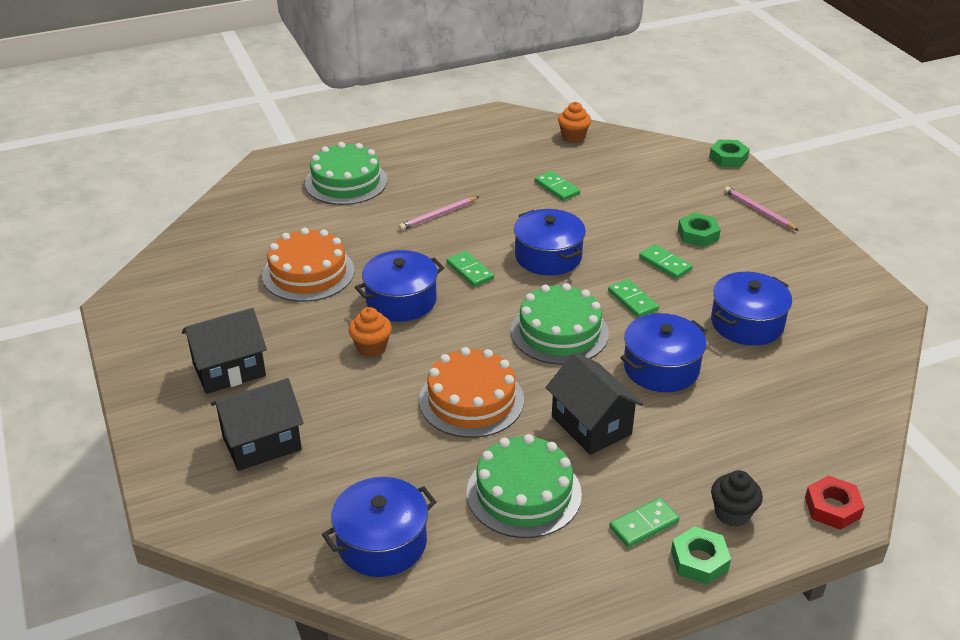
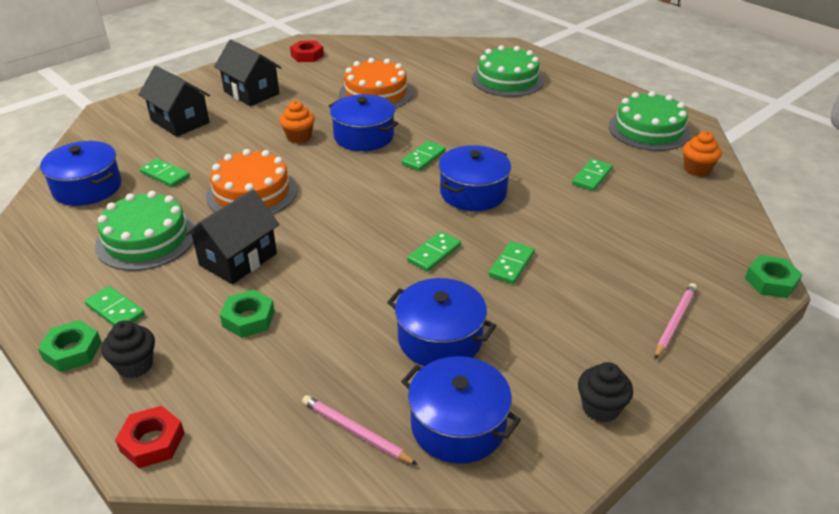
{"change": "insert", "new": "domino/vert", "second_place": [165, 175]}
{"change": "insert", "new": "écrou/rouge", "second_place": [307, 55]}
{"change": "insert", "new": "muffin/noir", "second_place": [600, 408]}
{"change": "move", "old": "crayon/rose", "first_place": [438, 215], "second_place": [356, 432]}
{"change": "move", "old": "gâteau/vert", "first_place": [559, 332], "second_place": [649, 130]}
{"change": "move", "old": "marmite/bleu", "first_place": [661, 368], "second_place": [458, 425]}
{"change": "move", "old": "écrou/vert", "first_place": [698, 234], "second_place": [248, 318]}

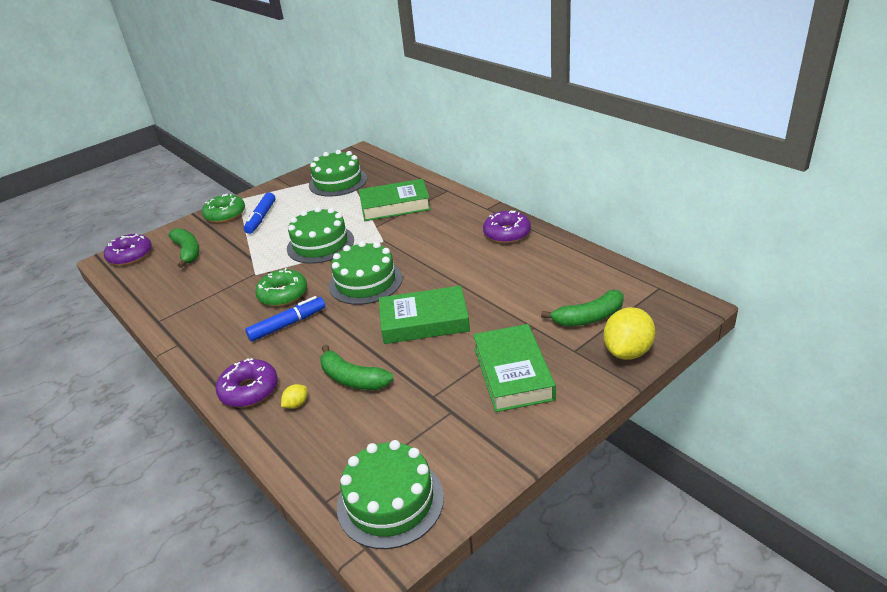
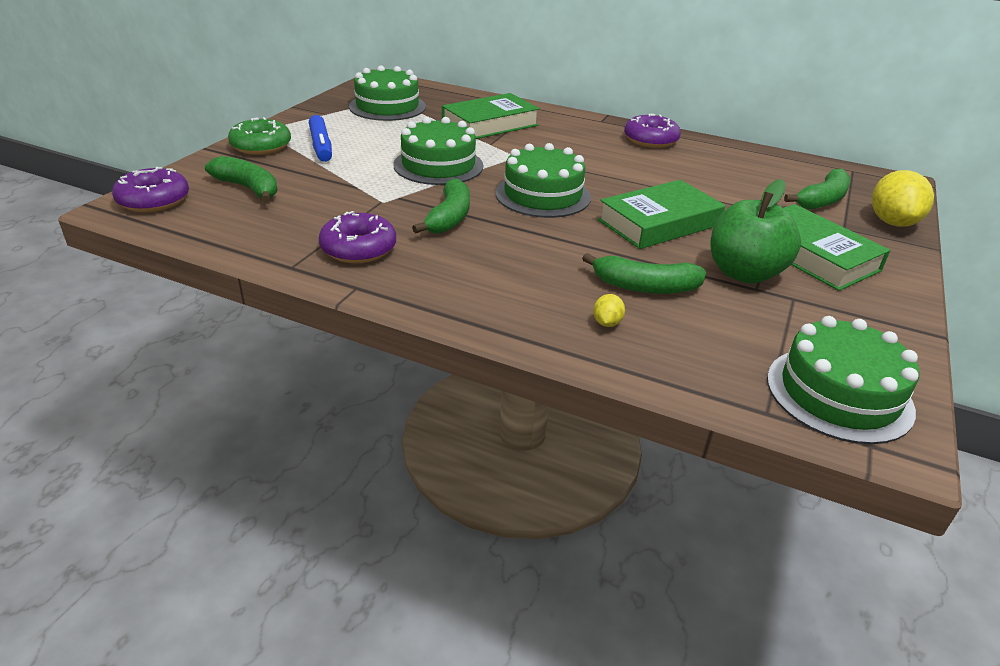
{"change": "delete", "old": "feutre/bleu", "first_place": [288, 324]}
{"change": "insert", "new": "pomme/vert", "second_place": [744, 273]}
{"change": "move", "old": "beignet/violet", "first_place": [249, 390], "second_place": [358, 248]}
{"change": "replace", "old": "beignet/vert", "new": "banane/vert", "first_place": [283, 294], "second_place": [449, 218]}

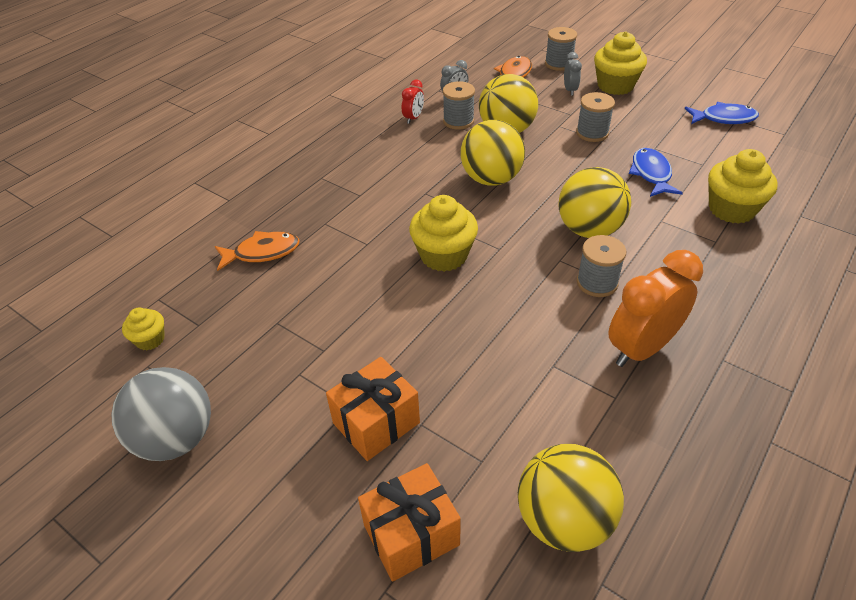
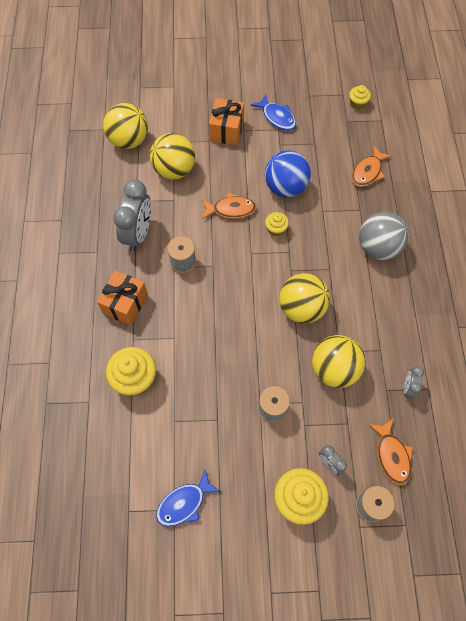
{"change": "delete", "old": "réveil/rouge", "first_place": [413, 118]}
{"change": "delete", "old": "bobine/gris", "first_place": [458, 121]}
{"change": "insert", "new": "poisson/orange", "second_place": [231, 209]}
{"change": "insert", "new": "balle/bleu", "second_place": [285, 187]}
{"change": "move", "old": "balle/gris", "first_place": [176, 438], "second_place": [378, 247]}
{"change": "move", "old": "cadeau/orange", "first_place": [411, 534], "second_place": [125, 304]}
{"change": "move", "old": "balle/jaune", "first_place": [589, 229], "second_place": [174, 170]}
{"change": "move", "old": "poisson/bleu", "first_place": [651, 174], "second_place": [277, 117]}
{"change": "recolor", "old": "réveil/orange", "new": "réveil/gris", "first_place": [641, 348], "second_place": [138, 234]}
{"change": "resize", "old": "muffin/jaune", "first_place": [444, 255], "second_place": [276, 229], "factor": 0.54}

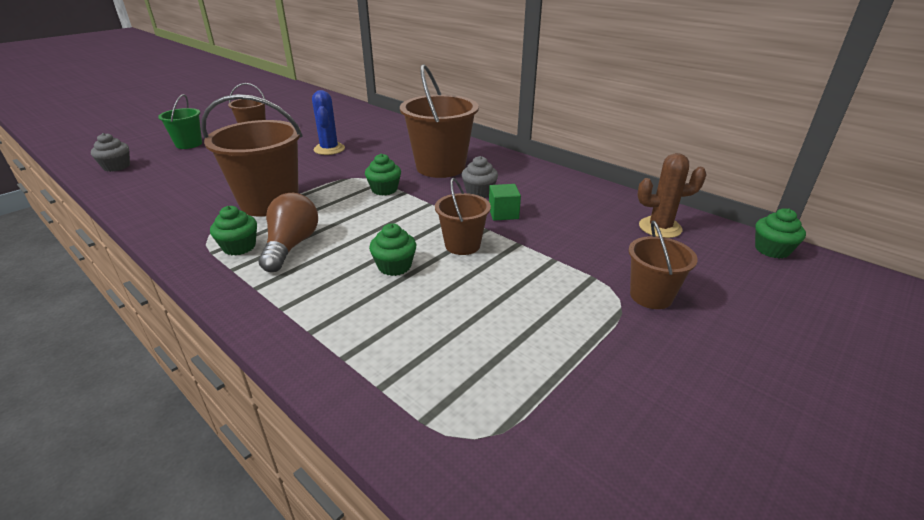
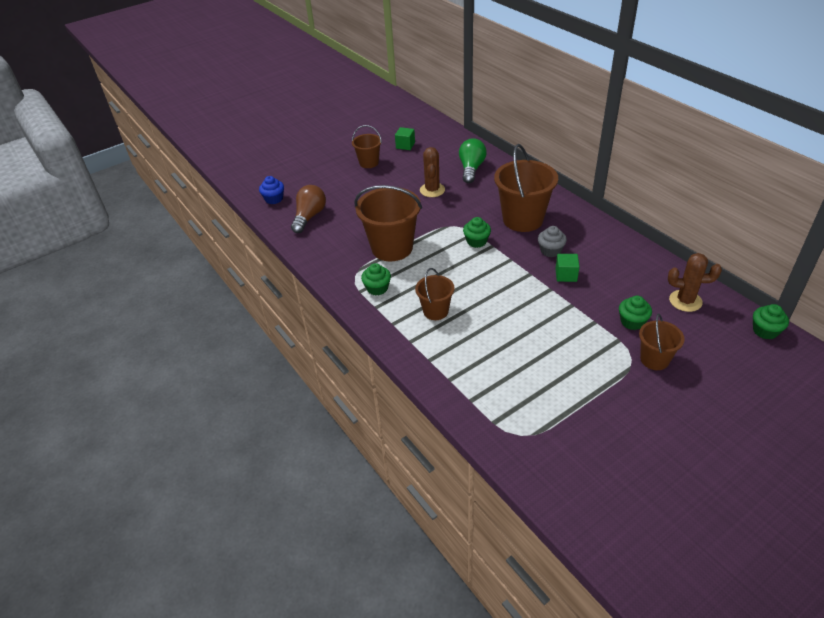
{"change": "delete", "old": "seau/vert", "first_place": [189, 144]}
{"change": "insert", "new": "cube/vert", "second_place": [405, 145]}
{"change": "insert", "new": "ampoule/vert", "second_place": [471, 169]}
{"change": "move", "old": "ampoule/marron", "first_place": [291, 246], "second_place": [309, 217]}
{"change": "move", "old": "muffin/vert", "first_place": [394, 266], "second_place": [632, 322]}
{"change": "move", "old": "seau/marron", "first_place": [462, 245], "second_place": [435, 311]}
{"change": "recolor", "old": "muffin/gris", "new": "muffin/bleu", "first_place": [116, 166], "second_place": [274, 199]}
{"change": "recolor", "old": "cactus/bleu", "new": "cactus/marron", "first_place": [329, 149], "second_place": [432, 190]}

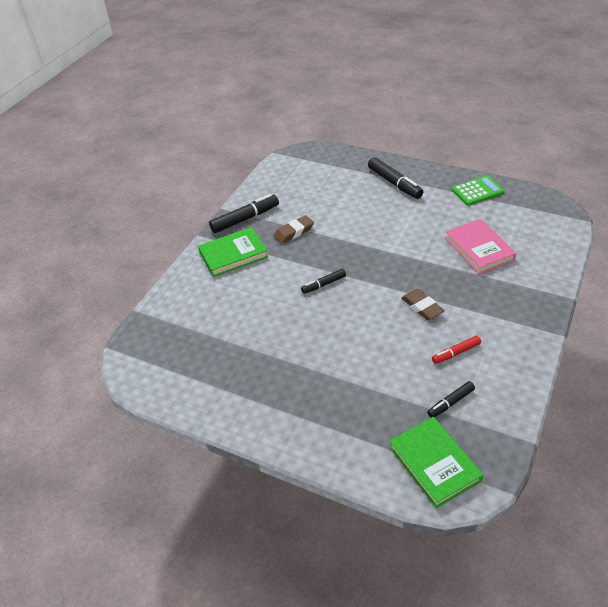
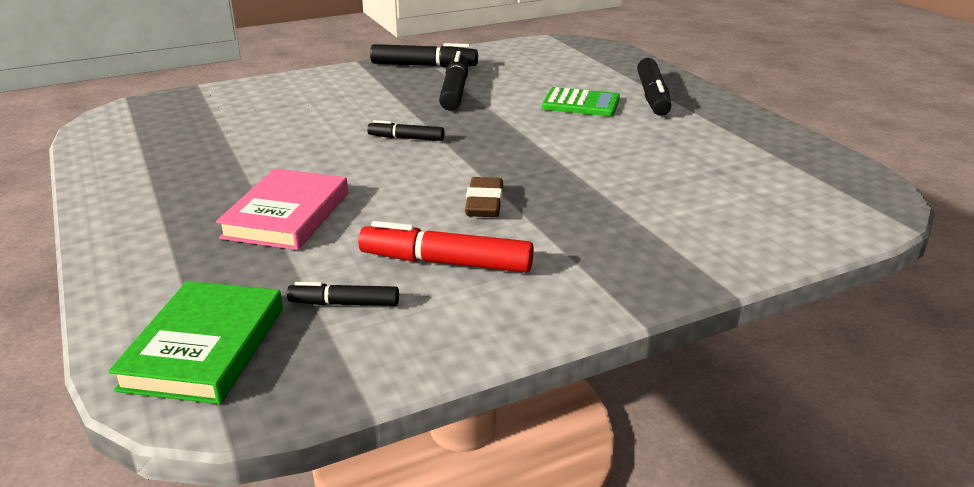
{"change": "delete", "old": "livre/vert", "first_place": [233, 255]}
{"change": "move", "old": "livre/rose", "first_place": [479, 249], "second_place": [287, 215]}
{"change": "move", "old": "calculatrice/vert", "first_place": [477, 191], "second_place": [581, 103]}
{"change": "replace", "old": "gomme/marron", "new": "feutre/noir", "first_place": [294, 232], "second_place": [455, 91]}
{"change": "resize", "old": "feutre/rouge", "first_place": [456, 353], "second_place": [446, 262], "factor": 1.71}

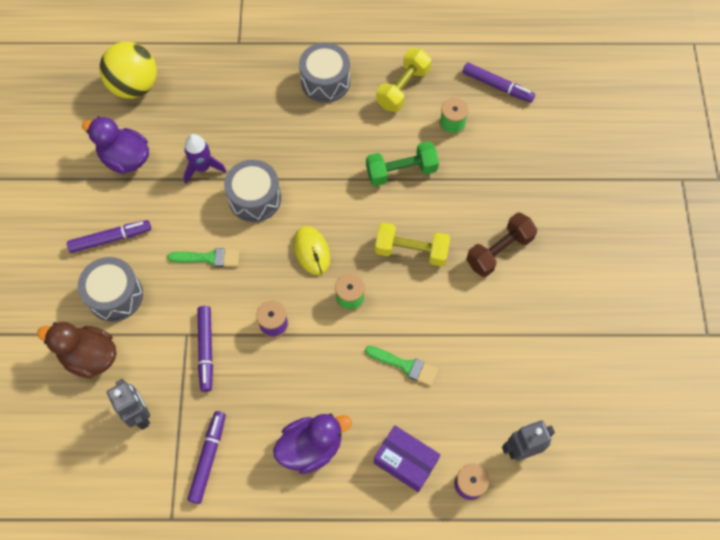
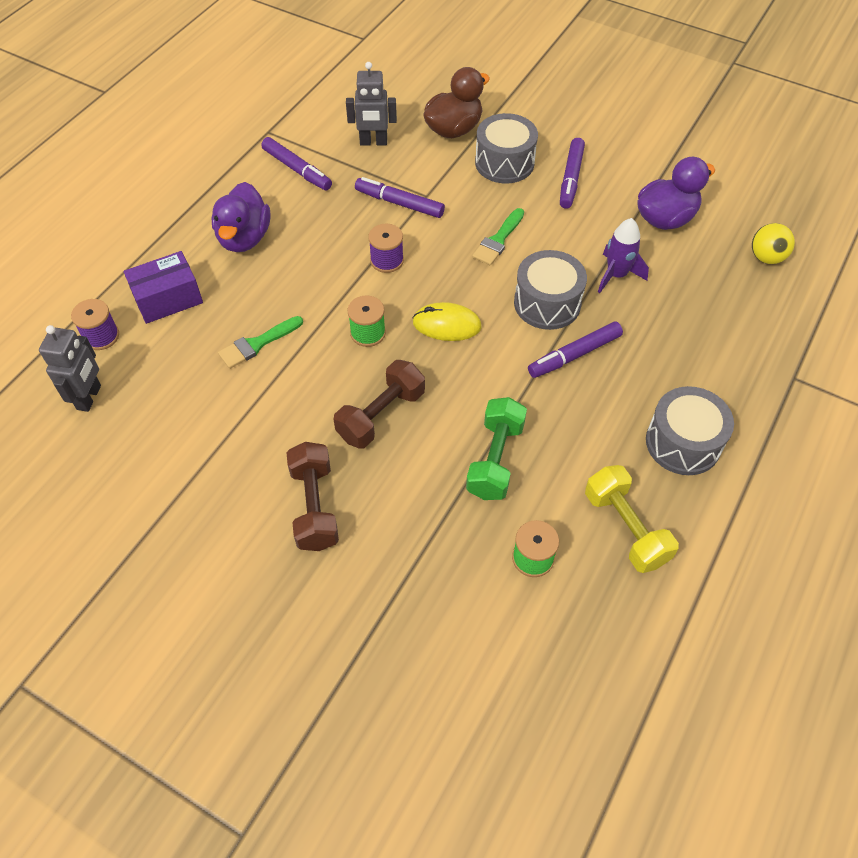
{"change": "move", "old": "feutre/violet", "first_place": [497, 86], "second_place": [574, 355]}
{"change": "recolor", "old": "haltère/jaune", "new": "haltère/marron", "first_place": [411, 251], "second_place": [381, 415]}
{"change": "resize", "old": "balle/jaune", "first_place": [135, 86], "second_place": [766, 257], "factor": 0.56}

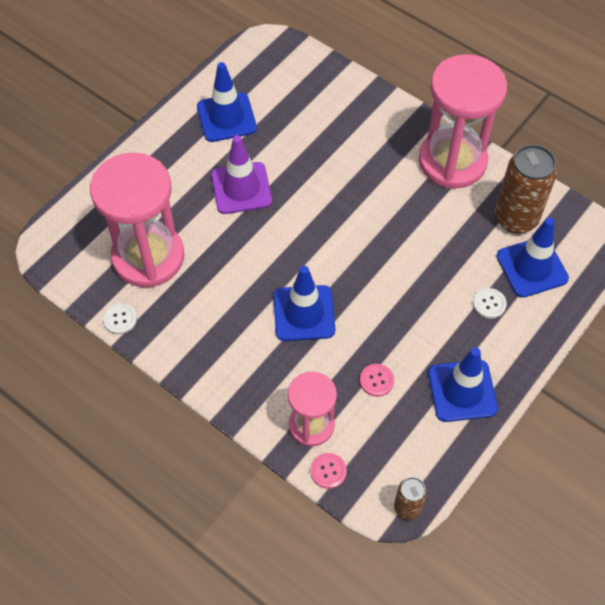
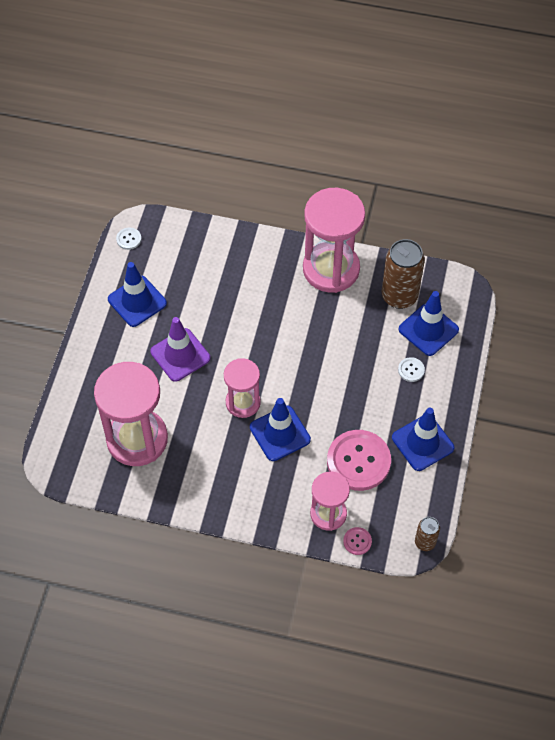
{"change": "insert", "new": "sablier/rose", "second_place": [243, 402]}
{"change": "move", "old": "bouton/blanc", "first_place": [120, 319], "second_place": [129, 239]}
{"change": "resize", "old": "bouton/rose", "first_place": [376, 380], "second_place": [358, 461], "factor": 2.32}

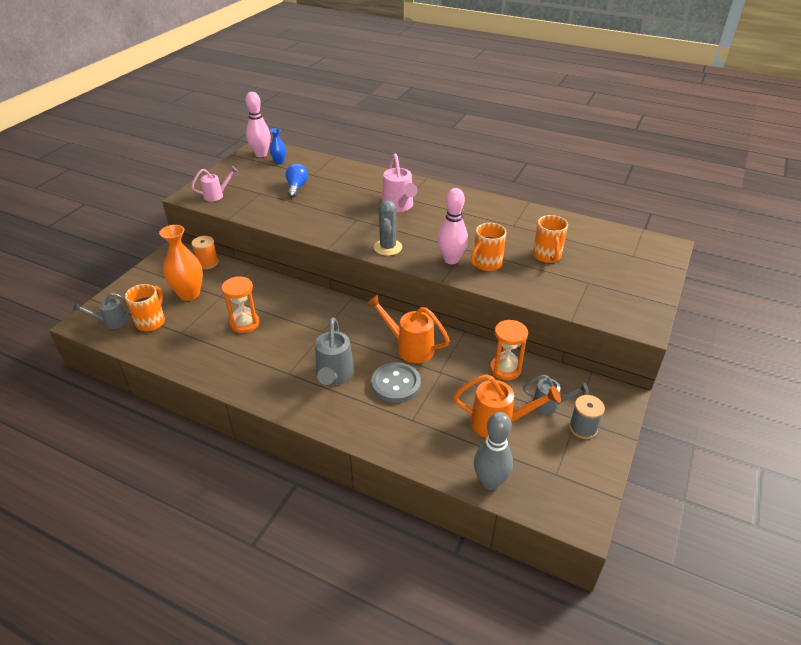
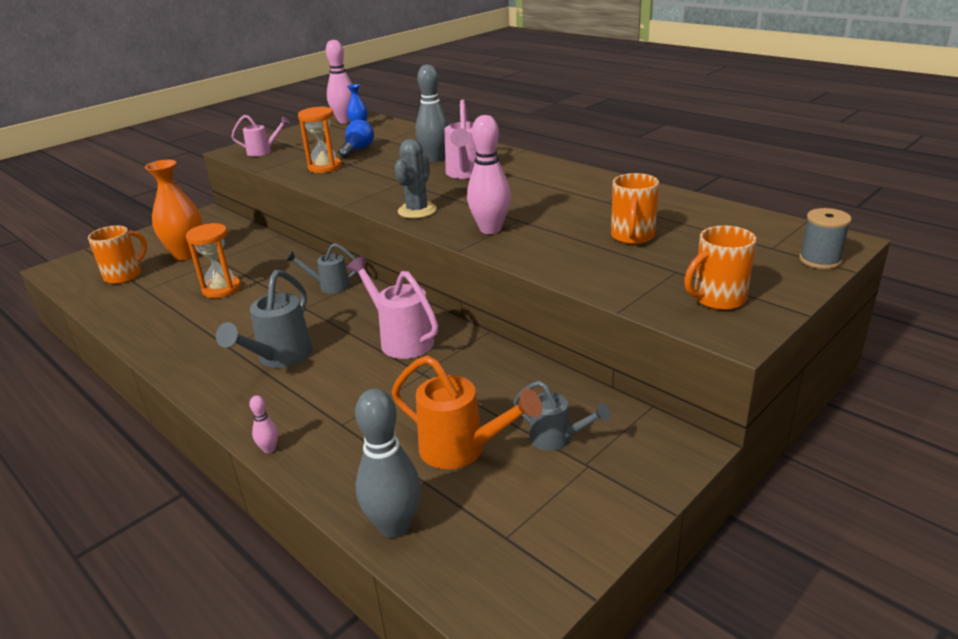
{"change": "delete", "old": "bobine/orange", "first_place": [207, 263]}
{"change": "delete", "old": "bouton/gris", "first_place": [396, 384]}
{"change": "insert", "new": "quille/rose", "second_place": [269, 449]}
{"change": "insert", "new": "quille/gris", "second_place": [435, 159]}
{"change": "move", "old": "arrosoir/gris", "first_place": [111, 322], "second_place": [329, 286]}
{"change": "move", "old": "tasse/orange", "first_place": [486, 264], "second_place": [717, 299]}
{"change": "move", "old": "sablier/orange", "first_place": [505, 369], "second_place": [325, 167]}
{"change": "move", "old": "bobine/gris", "first_place": [583, 428], "second_place": [820, 260]}
{"change": "recolor", "old": "arrosoir/orange", "new": "arrosoir/rose", "first_place": [410, 348], "second_place": [401, 339]}

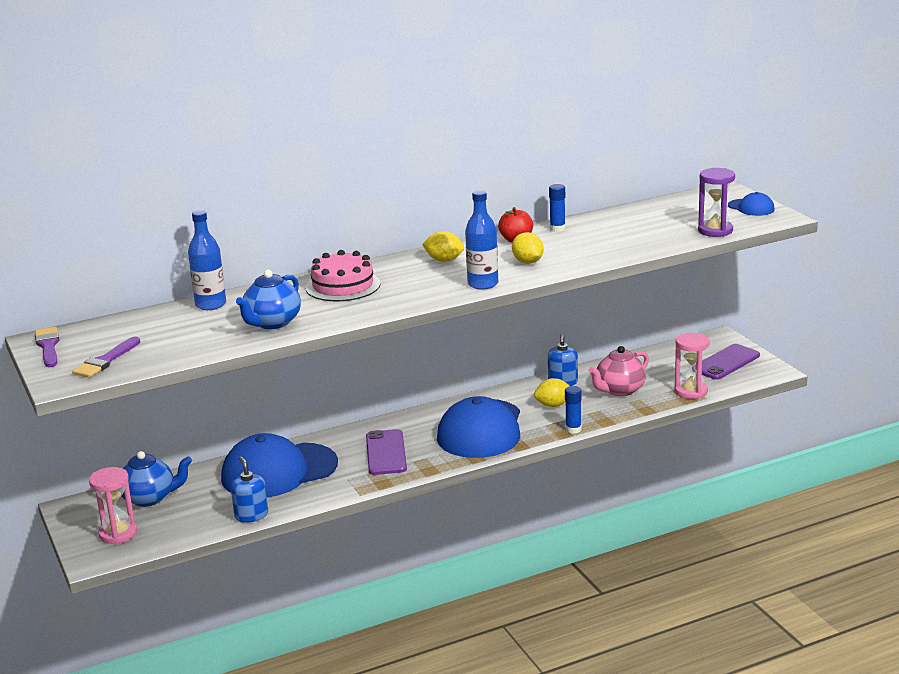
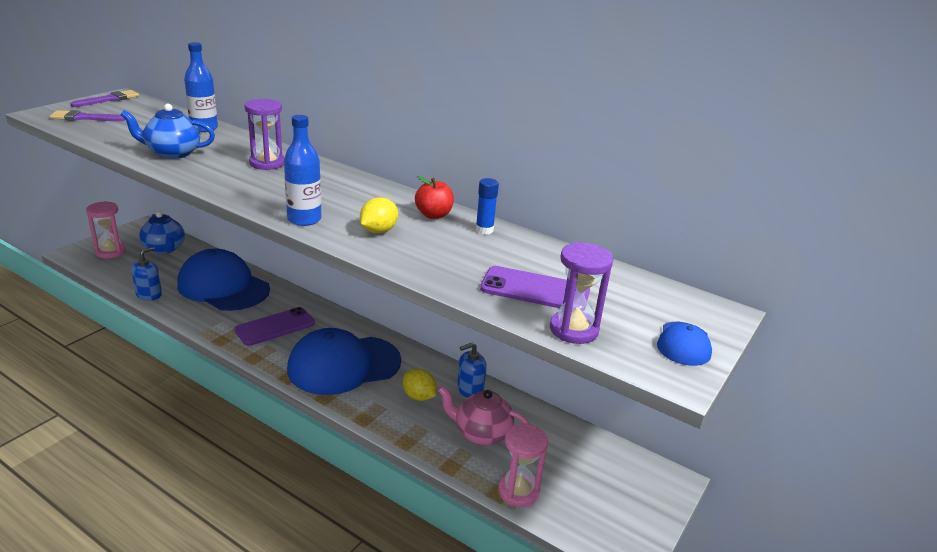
{"change": "delete", "old": "citron/jaune", "first_place": [444, 260]}
{"change": "delete", "old": "bâton de colle/bleu", "first_place": [573, 429]}
{"change": "move", "old": "téléphone/violet", "first_place": [726, 362], "second_place": [535, 290]}
{"change": "replace", "old": "gâteau/rose", "new": "sablier/violet", "first_place": [343, 286], "second_place": [267, 163]}

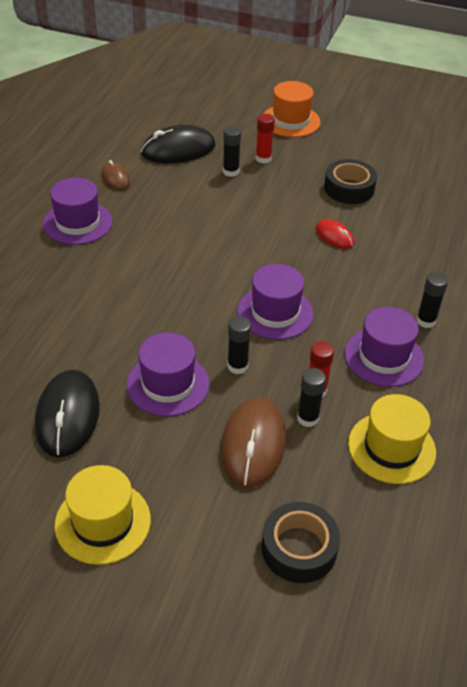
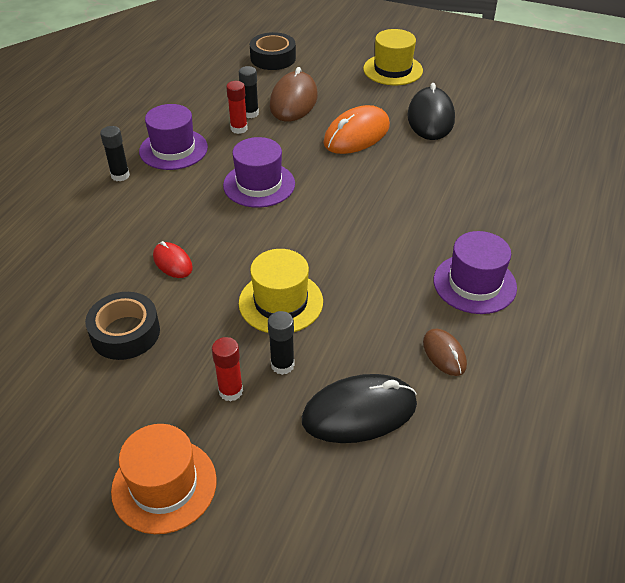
{"change": "delete", "old": "bâton de colle/noir", "first_place": [237, 366]}
{"change": "move", "old": "chapeau/jaune", "first_place": [391, 448], "second_place": [281, 302]}
{"change": "replace", "old": "chapeau/violet", "new": "souris/orange", "first_place": [168, 384], "second_place": [356, 134]}

